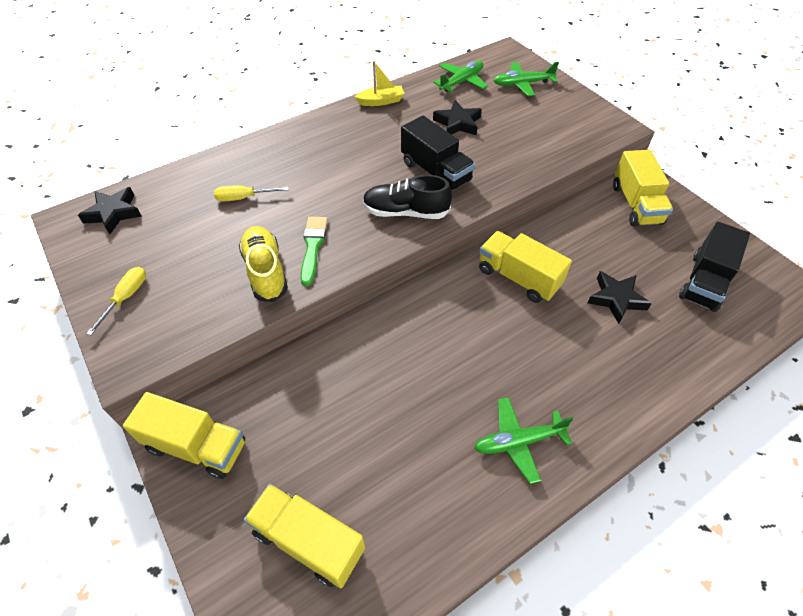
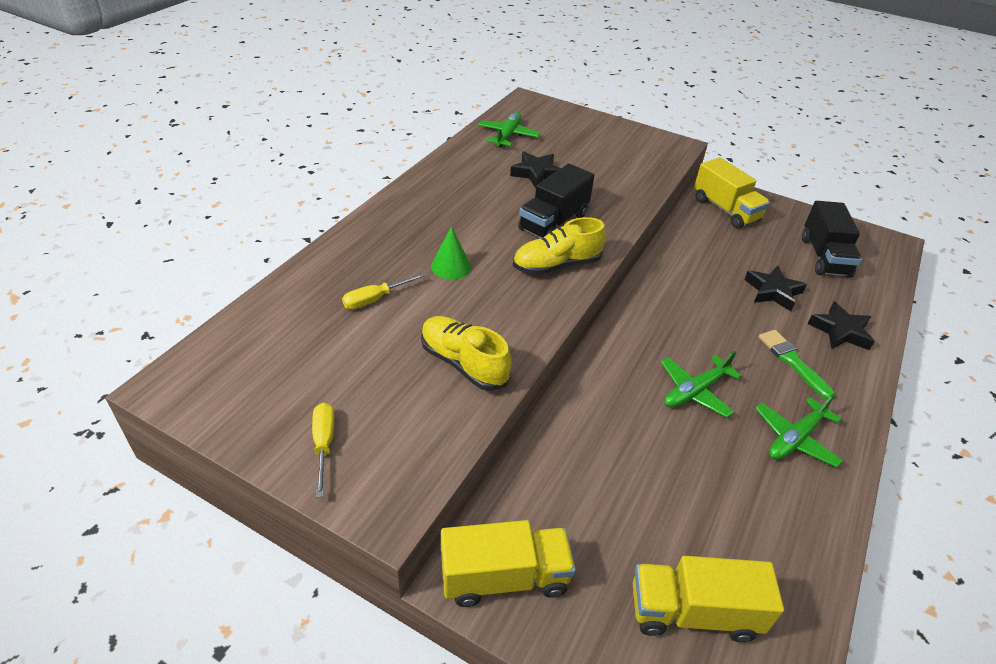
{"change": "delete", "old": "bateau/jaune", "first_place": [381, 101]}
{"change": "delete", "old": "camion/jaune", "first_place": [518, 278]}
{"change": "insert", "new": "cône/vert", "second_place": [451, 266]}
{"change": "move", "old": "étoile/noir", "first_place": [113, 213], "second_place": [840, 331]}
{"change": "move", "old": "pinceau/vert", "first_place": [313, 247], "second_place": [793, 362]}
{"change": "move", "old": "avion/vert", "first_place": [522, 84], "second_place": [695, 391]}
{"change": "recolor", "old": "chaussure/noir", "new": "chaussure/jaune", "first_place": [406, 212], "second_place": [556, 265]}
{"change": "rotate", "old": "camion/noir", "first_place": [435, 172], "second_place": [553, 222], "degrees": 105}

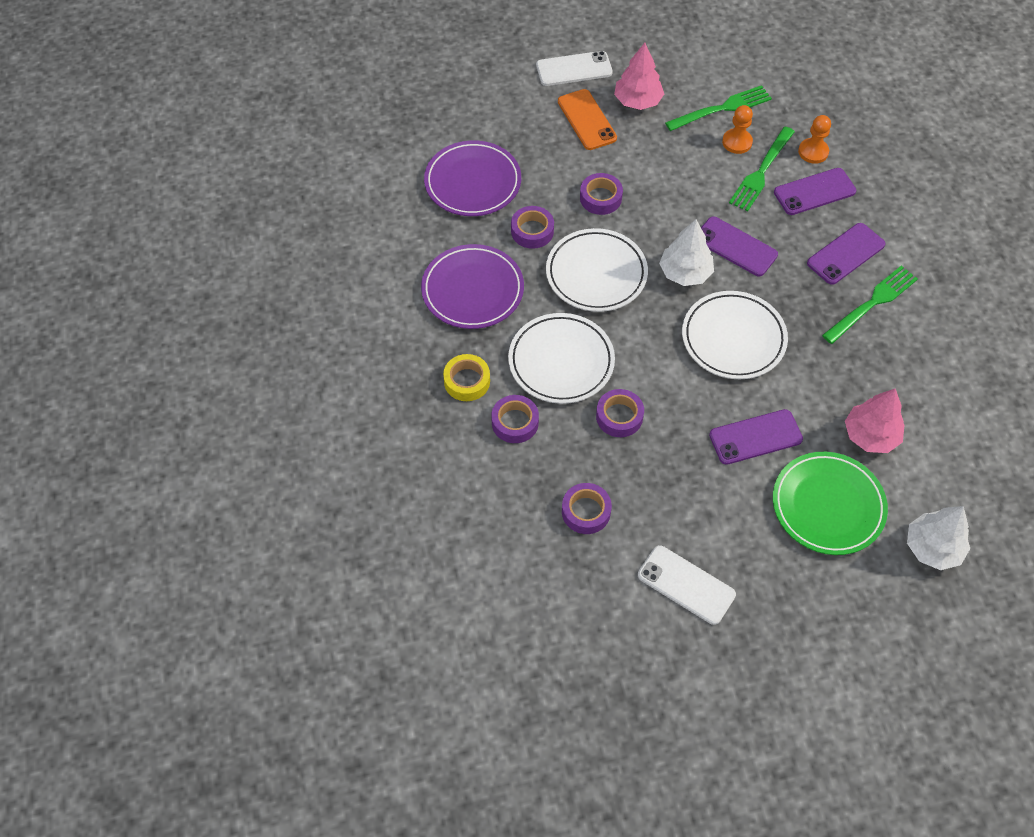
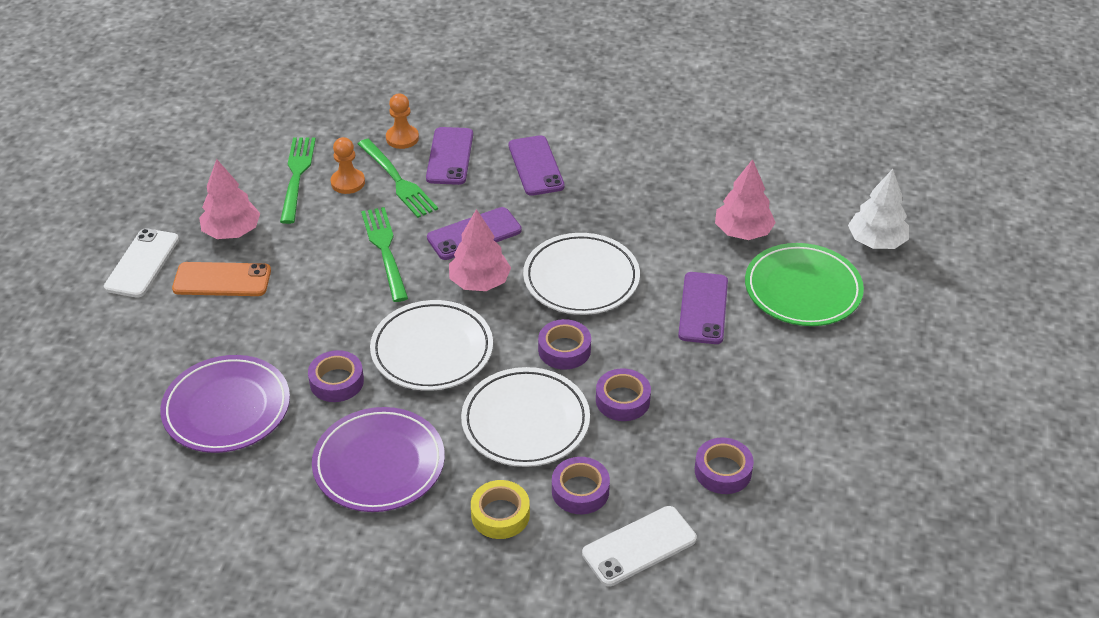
{"change": "move", "old": "ruban adhésif/violet", "first_place": [600, 198], "second_place": [564, 350]}
{"change": "move", "old": "téléphone/blanc", "first_place": [686, 585], "second_place": [639, 546]}
{"change": "move", "old": "fourchette/vert", "first_place": [872, 303], "second_place": [385, 250]}
{"change": "recolor", "old": "arbre/blanc", "new": "arbre/rose", "first_place": [685, 273], "second_place": [479, 282]}

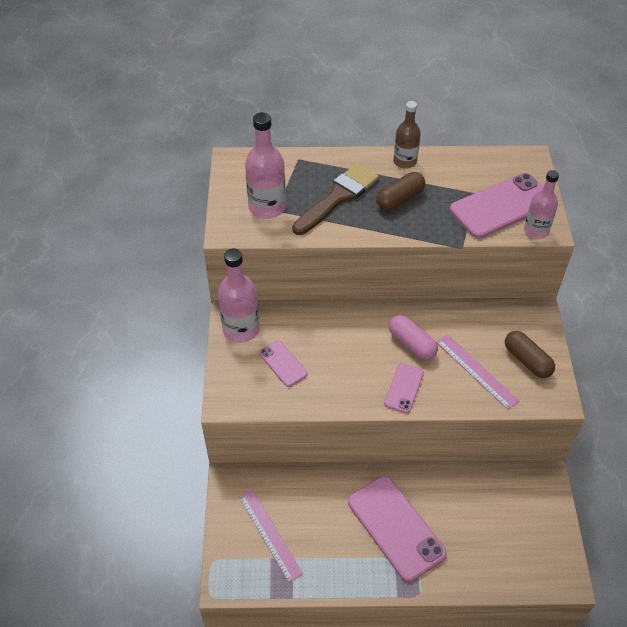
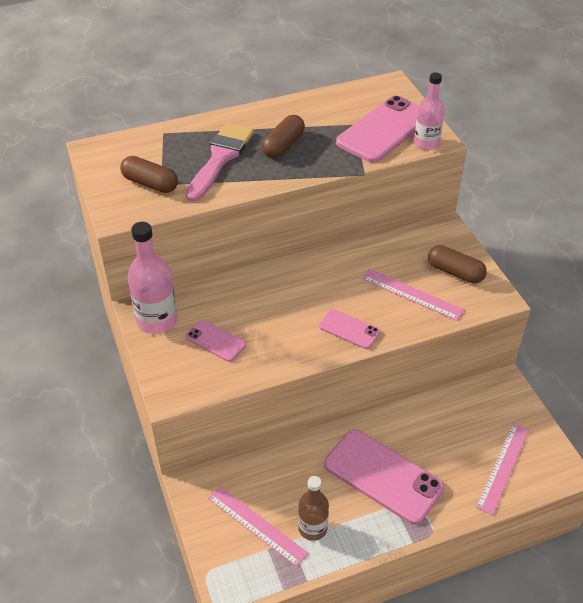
{"change": "delete", "old": "gélule/rose", "first_place": [412, 343]}
{"change": "insert", "new": "règle/rose", "second_place": [503, 467]}
{"change": "move", "old": "bouteille/marron", "first_place": [405, 161], "second_place": [312, 528]}
{"change": "replace", "old": "bouteille/rose", "new": "gélule/marron", "first_place": [267, 207], "second_place": [150, 184]}
{"change": "recolor", "old": "pinceau/marron", "new": "pinceau/rose", "first_place": [338, 197], "second_place": [220, 158]}
{"change": "rotate", "old": "téléphone/rose", "first_place": [404, 388], "second_place": [349, 329], "degrees": -60}

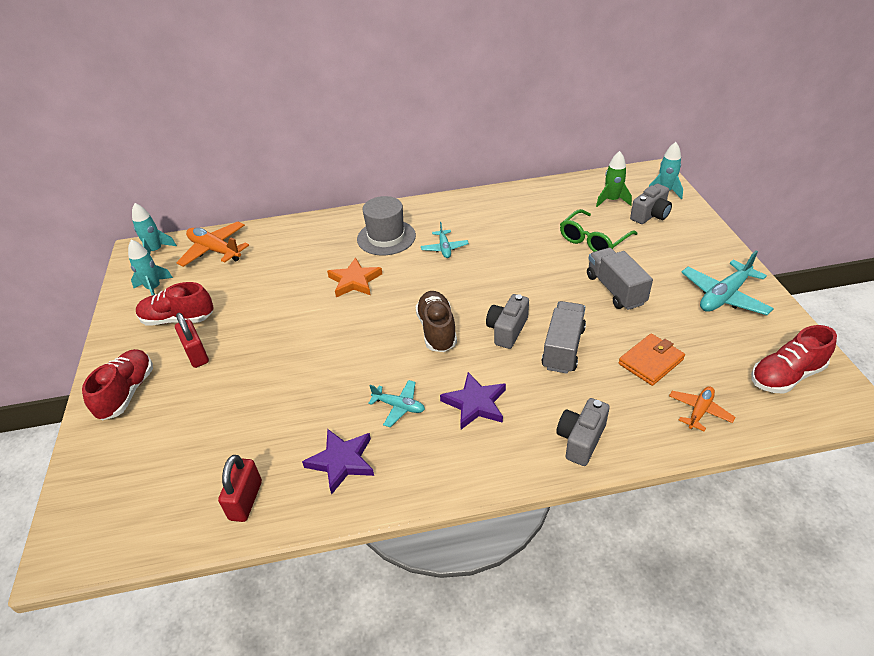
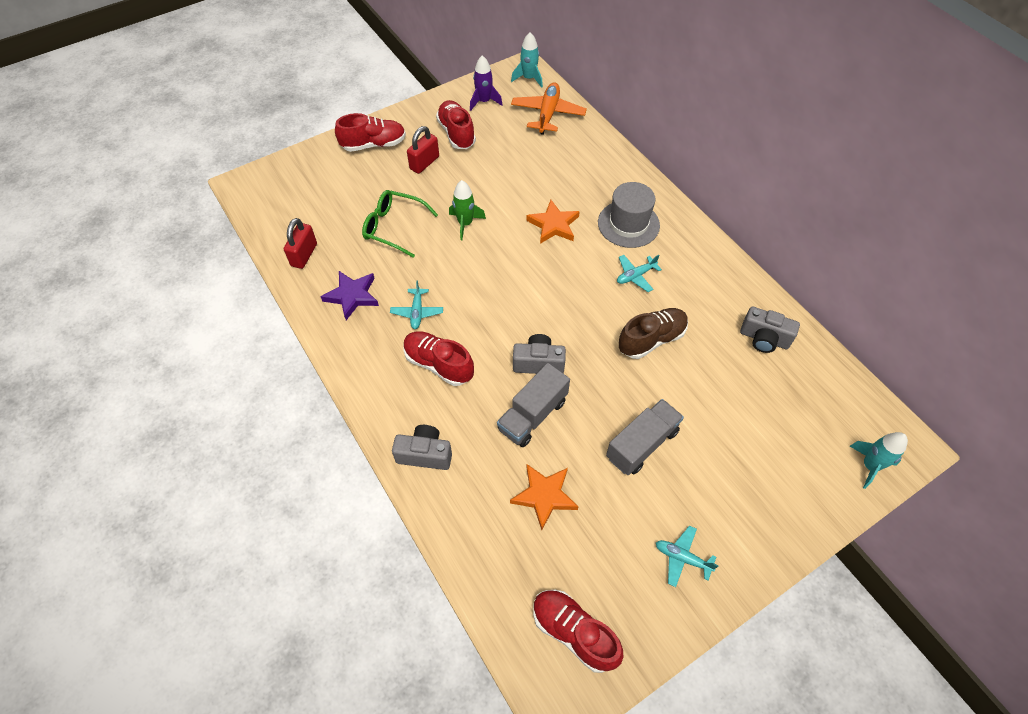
{"change": "delete", "old": "avion/orange", "first_place": [699, 411]}
{"change": "move", "old": "chaussure/marron", "first_place": [437, 330], "second_place": [651, 339]}
{"change": "move", "old": "lunettes/vert", "first_place": [593, 240], "second_place": [394, 227]}
{"change": "move", "old": "fusée/vert", "first_place": [612, 200], "second_place": [465, 224]}
{"change": "move", "old": "appareil photo/gris", "first_place": [650, 215], "second_place": [764, 339]}
{"change": "replace", "old": "étoile/violet", "new": "chaussure/rouge", "first_place": [475, 404], "second_place": [438, 364]}
{"change": "replace", "old": "portefeuille/orange", "new": "étoile/orange", "first_place": [650, 361], "second_place": [544, 496]}
{"change": "recolor", "old": "fusée/turquoise", "new": "fusée/violet", "first_place": [154, 289], "second_place": [484, 101]}
{"change": "rotate", "old": "cadenas/rouge", "first_place": [245, 500], "second_place": [304, 255], "degrees": -60}
{"change": "rotate", "old": "camion/gris", "first_place": [563, 348], "second_place": [533, 415], "degrees": 135}
{"change": "resize", "old": "avion/turquoise", "first_place": [724, 296], "second_place": [682, 558], "factor": 0.58}

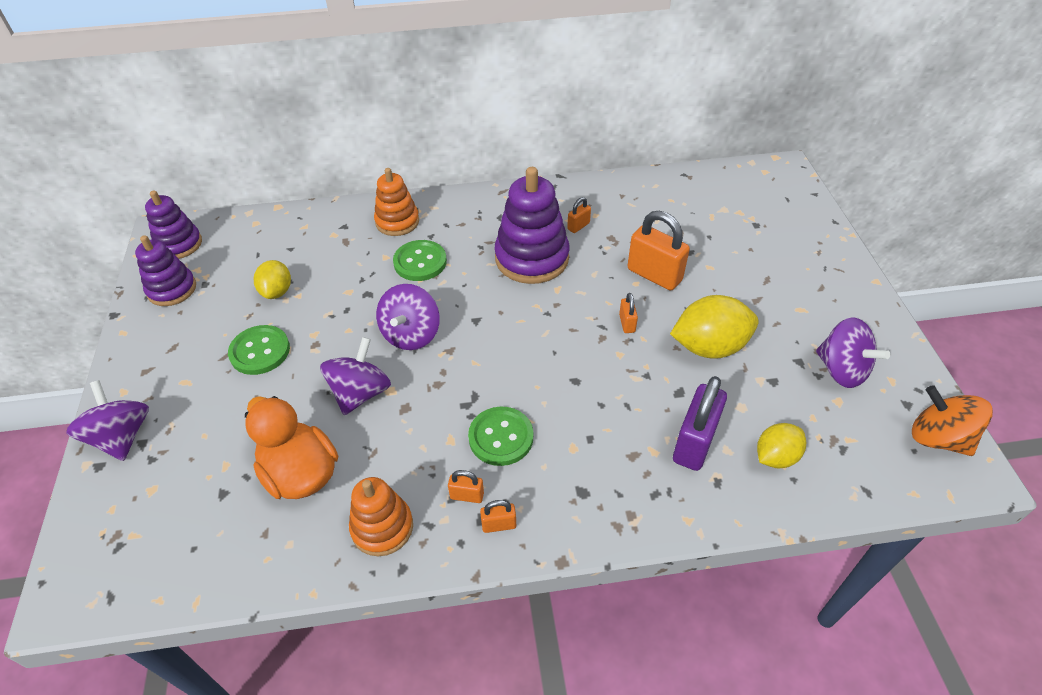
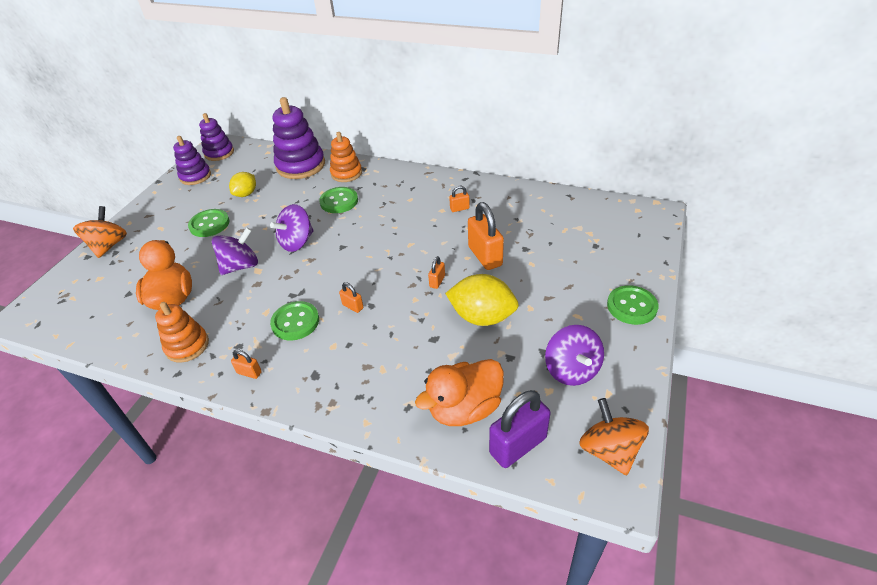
{"change": "insert", "new": "bouton/vert", "second_place": [631, 306]}
{"change": "move", "old": "cadenas/orange", "first_place": [467, 495], "second_place": [353, 306]}
{"change": "move", "old": "jouet à empiler/violet", "first_place": [532, 258], "second_place": [301, 165]}
{"change": "move", "old": "cadenas/violet", "first_place": [694, 443], "second_place": [518, 445]}
{"change": "replace", "old": "citron/jaune", "new": "canard/orange", "first_place": [775, 456], "second_place": [464, 408]}
{"change": "recolor", "old": "toupie/violet", "new": "toupie/orange", "first_place": [122, 437], "second_place": [109, 246]}

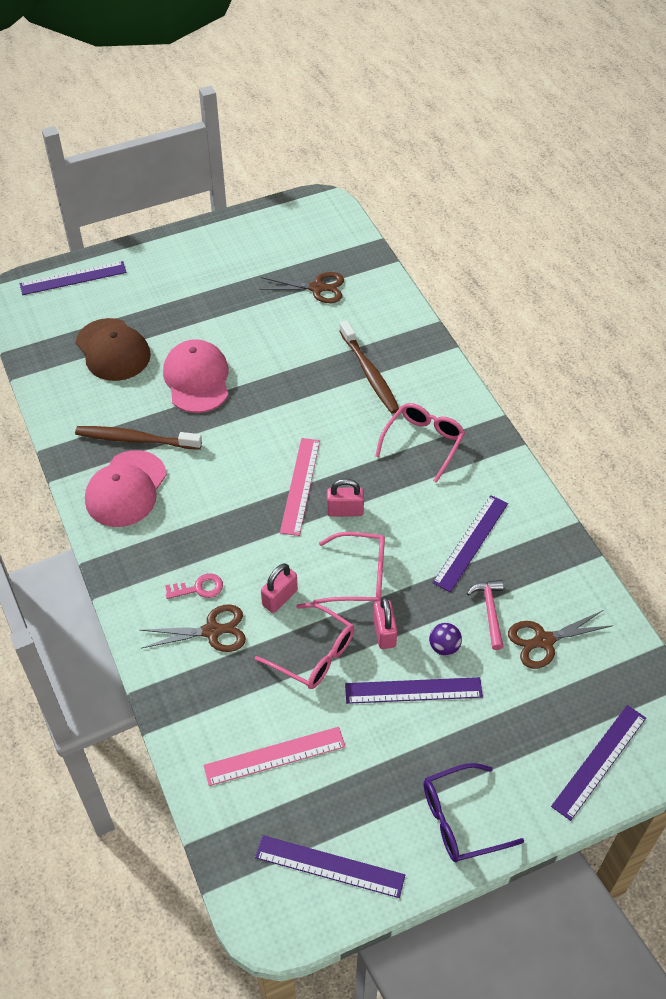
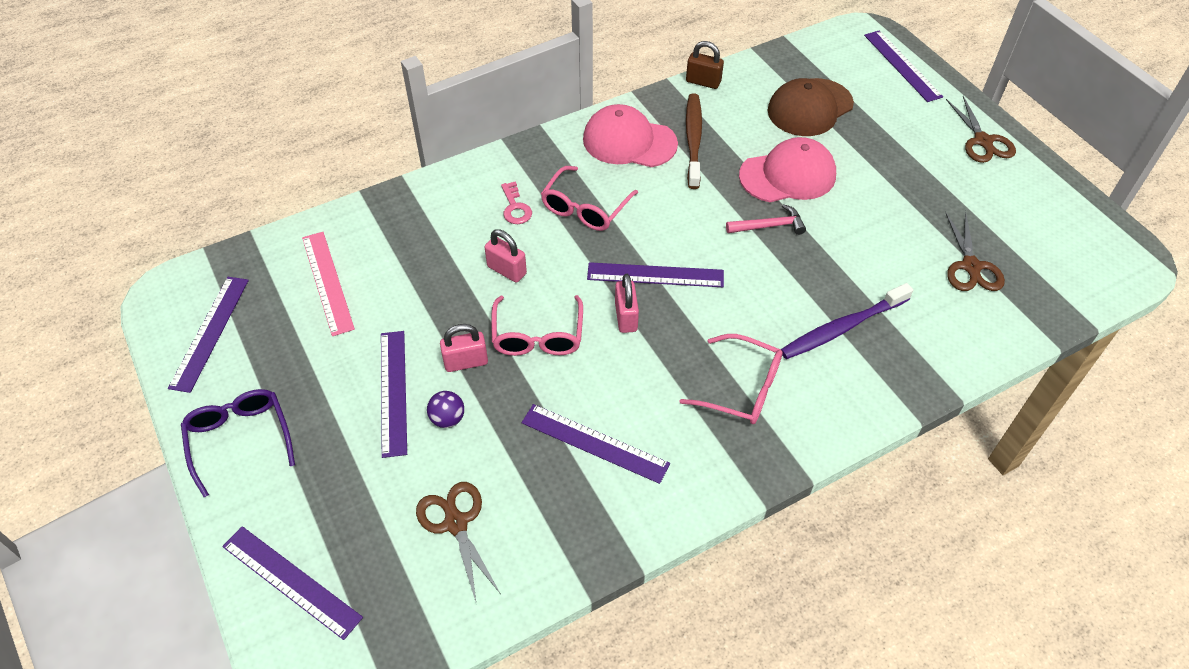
{"change": "insert", "new": "cadenas/marron", "second_place": [703, 82]}
{"change": "move", "old": "ciseaux/marron", "first_place": [212, 631], "second_place": [983, 141]}
{"change": "move", "old": "lunettes/rose", "first_place": [314, 654], "second_place": [585, 208]}
{"change": "move", "old": "marteau/rose", "first_place": [490, 611], "second_place": [769, 226]}
{"change": "recolor", "old": "règle/rose", "new": "règle/violet", "first_place": [300, 485], "second_place": [655, 275]}
{"change": "recolor", "old": "brosse à dents/marron", "new": "brosse à dents/violet", "first_place": [369, 373], "second_place": [842, 328]}

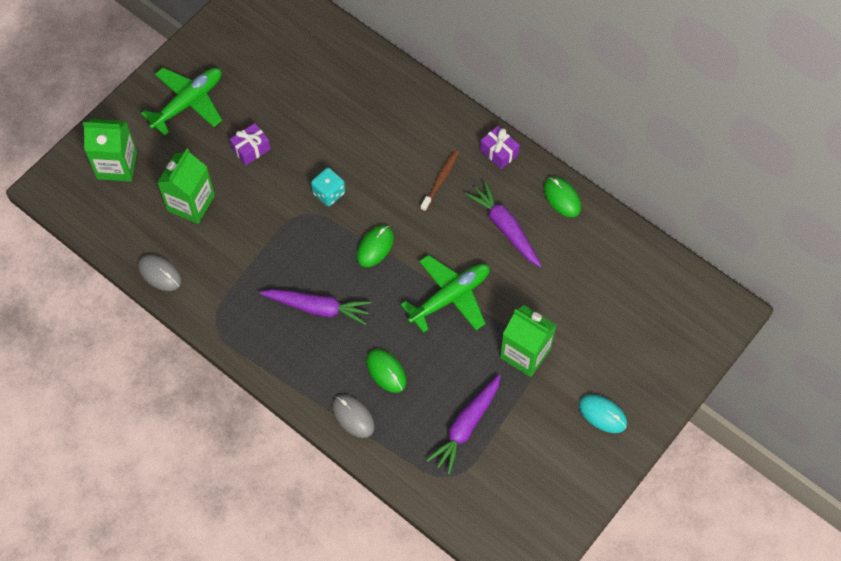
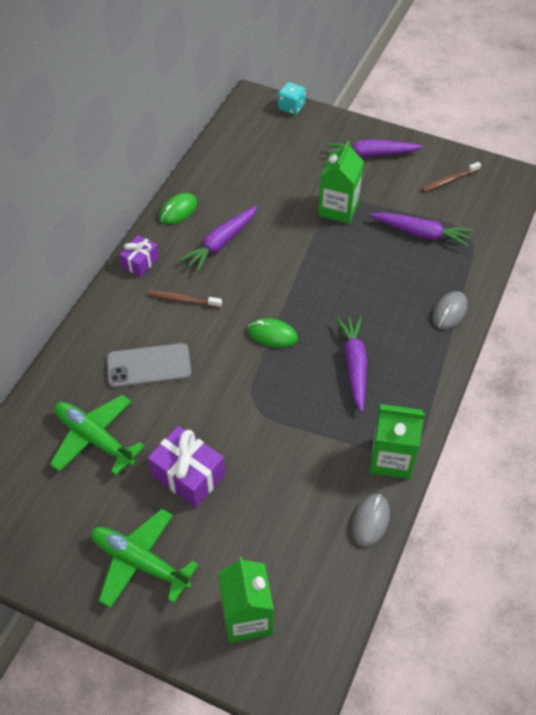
{"change": "delete", "old": "souris/vert", "first_place": [386, 371]}
{"change": "insert", "new": "téléphone/gris", "second_place": [149, 366]}
{"change": "insert", "new": "brosse à dents/marron", "second_place": [449, 180]}
{"change": "move", "old": "brique de lait/vert", "first_place": [191, 203], "second_place": [391, 458]}
{"change": "move", "old": "dé/turquoise", "first_place": [329, 193], "second_place": [291, 107]}
{"change": "move", "old": "avion/vert", "first_place": [450, 297], "second_place": [94, 438]}
{"change": "replace", "old": "souris/turquoise", "new": "carotte/violet", "first_place": [602, 414], "second_place": [371, 155]}
{"change": "resize", "old": "cadeau/violet", "first_place": [251, 149], "second_place": [188, 475], "factor": 1.63}

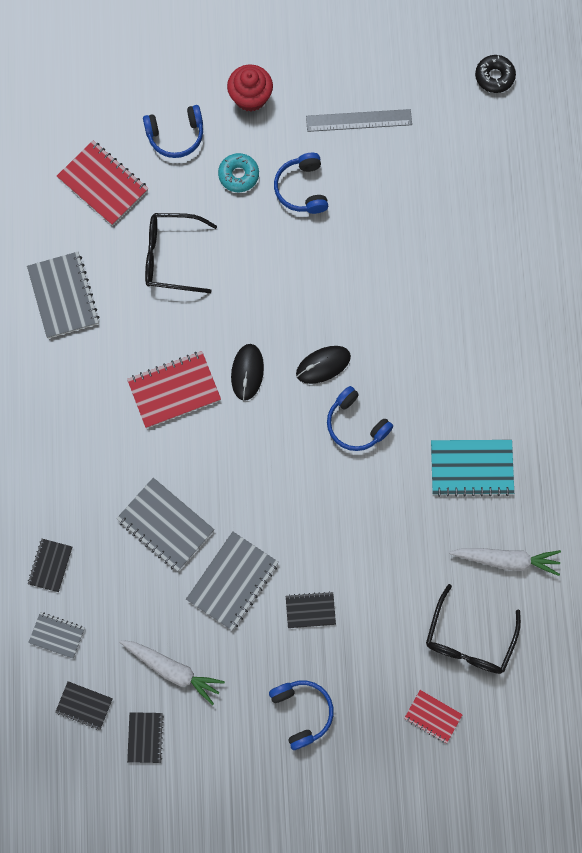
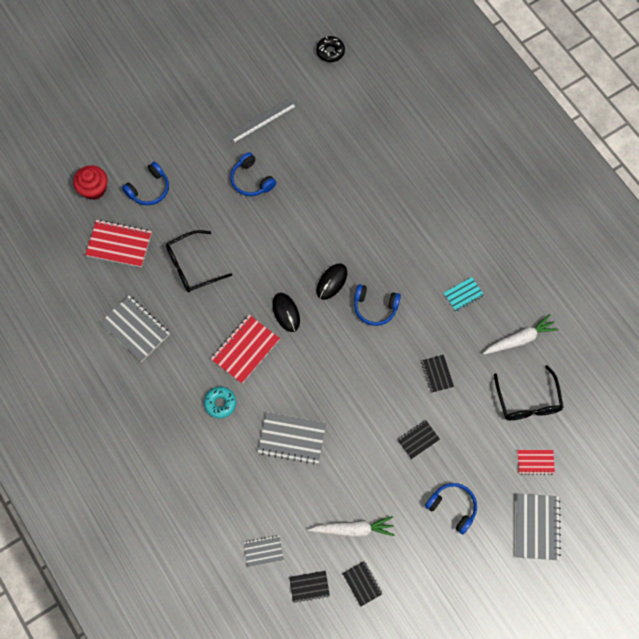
{"change": "move", "old": "carnet/noir", "first_place": [50, 565], "second_place": [437, 374]}
{"change": "move", "old": "carnet/gris", "first_place": [232, 581], "second_place": [536, 527]}
{"change": "move", "old": "beignet/turquoise", "first_place": [238, 175], "second_place": [220, 403]}
{"change": "move", "old": "muffin/rouge", "first_place": [250, 97], "second_place": [94, 189]}
{"change": "resize", "old": "carnet/turquoise", "first_place": [471, 468], "second_place": [463, 295], "factor": 0.58}

